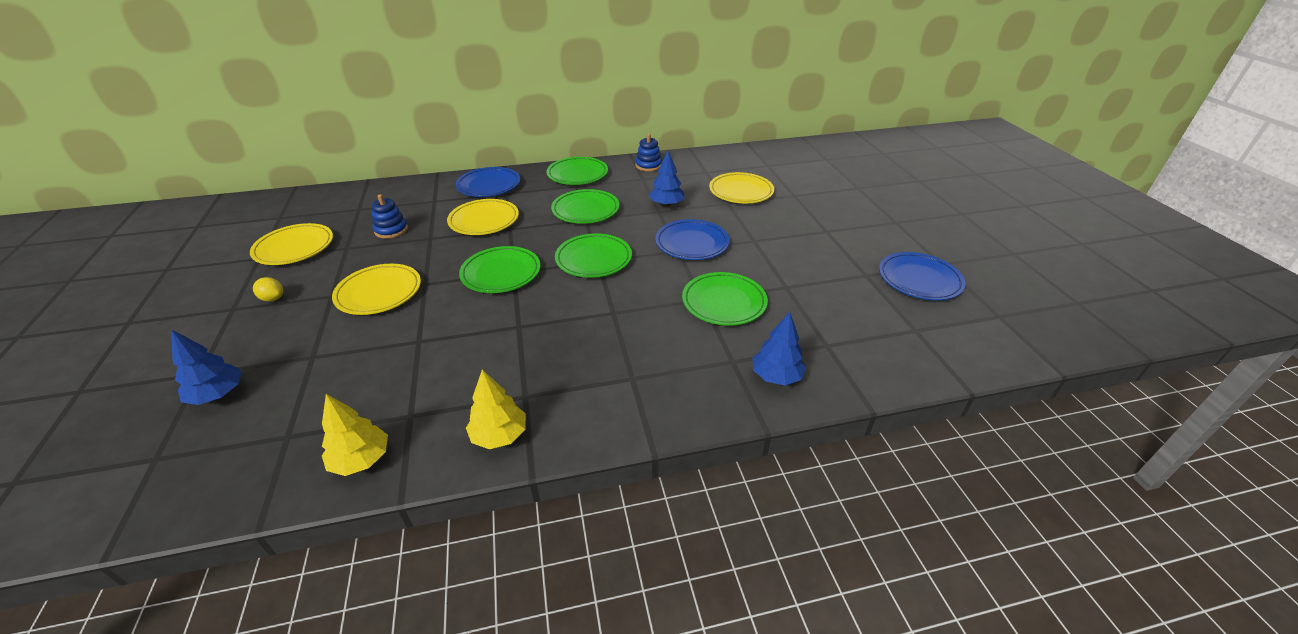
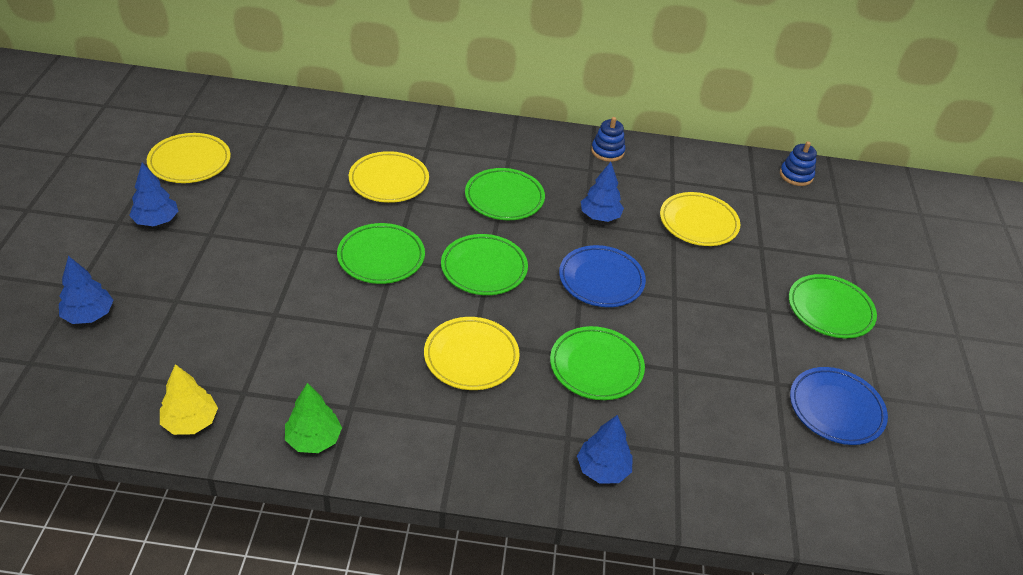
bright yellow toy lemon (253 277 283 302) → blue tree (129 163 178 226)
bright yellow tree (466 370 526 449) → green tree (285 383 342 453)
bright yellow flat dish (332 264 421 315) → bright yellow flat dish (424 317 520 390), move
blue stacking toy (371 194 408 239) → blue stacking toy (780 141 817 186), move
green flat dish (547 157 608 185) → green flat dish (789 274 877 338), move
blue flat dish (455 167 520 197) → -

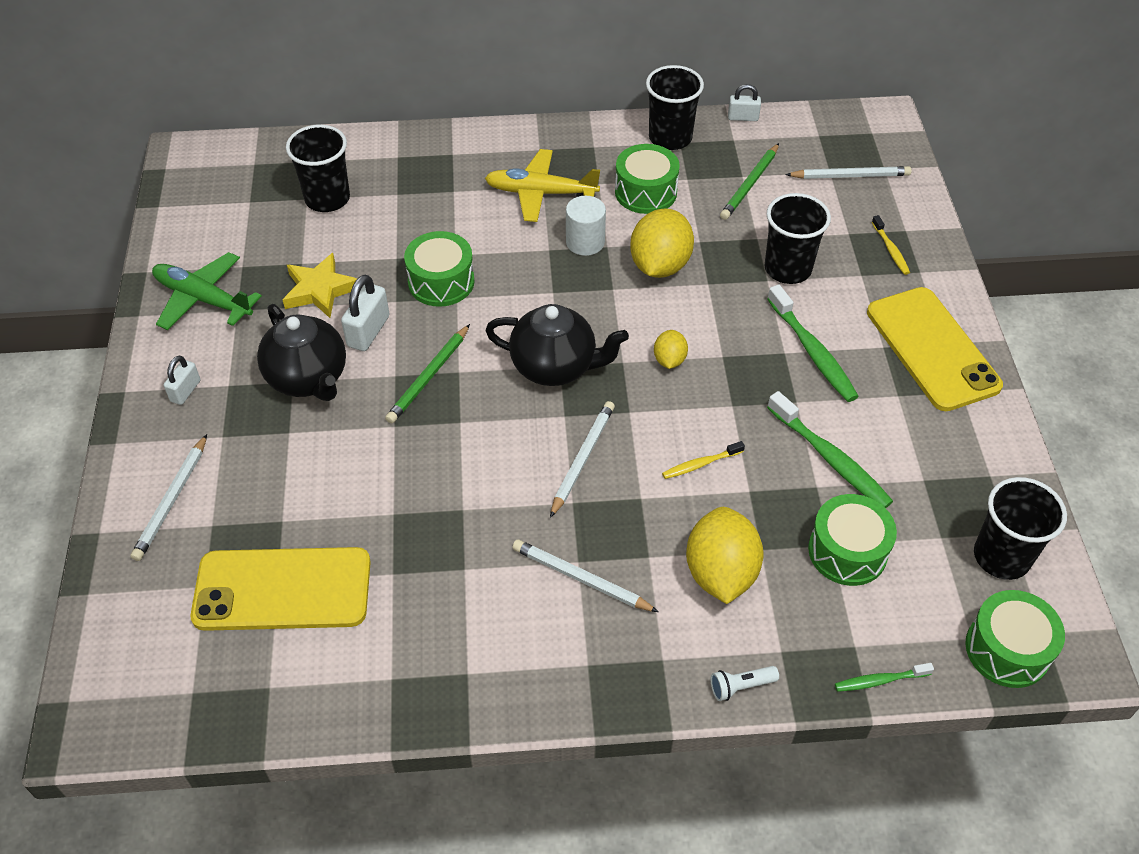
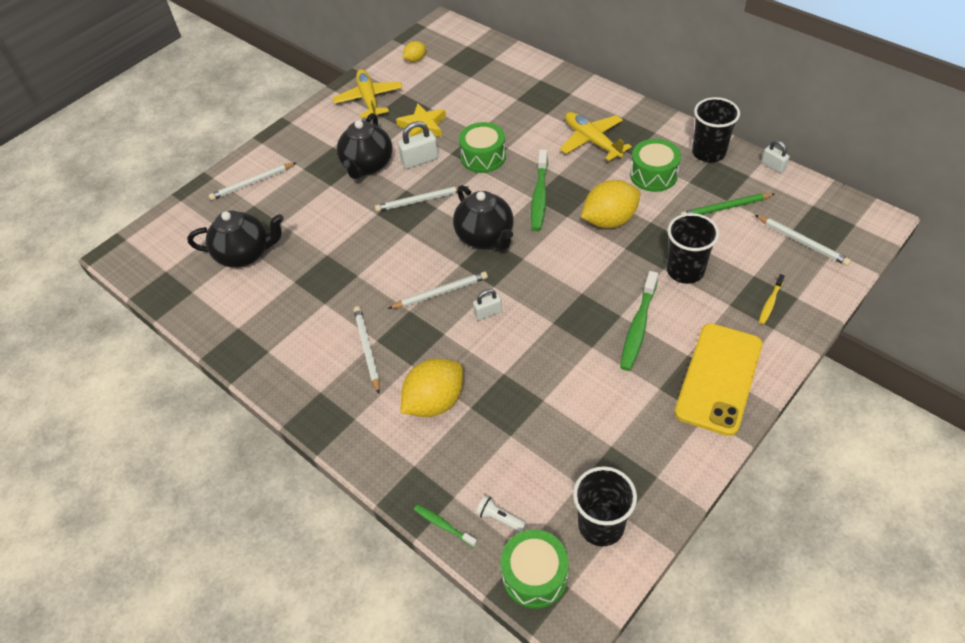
bright yellow mobile phone (191 547 371 631) → ebony teapot (187 211 284 268)
green aeroplane (152 252 262 330) → bright yellow aeroplane (333 69 403 118)
green wooden pencil (385 324 470 424) → pure white wooden pencil (375 186 468 212)
bright yellow toy lemon (654 330 688 369) → bright yellow toy lemon (403 41 426 62), move
pure white padlock (164 356 200 405) → pure white padlock (473 289 502 320), move
pure white torch (711 666 779 701) → pure white torch (476 495 526 532), move
green tooth brush (767 391 893 508) → green tooth brush (531 149 548 231), move
ebony cup (286 124 350 212) → -
pure white cylinder shape (566 196 606 256) → -
bright yellow tooth brush (662 441 745 479) → -
green drum (808 494 897 586) → -

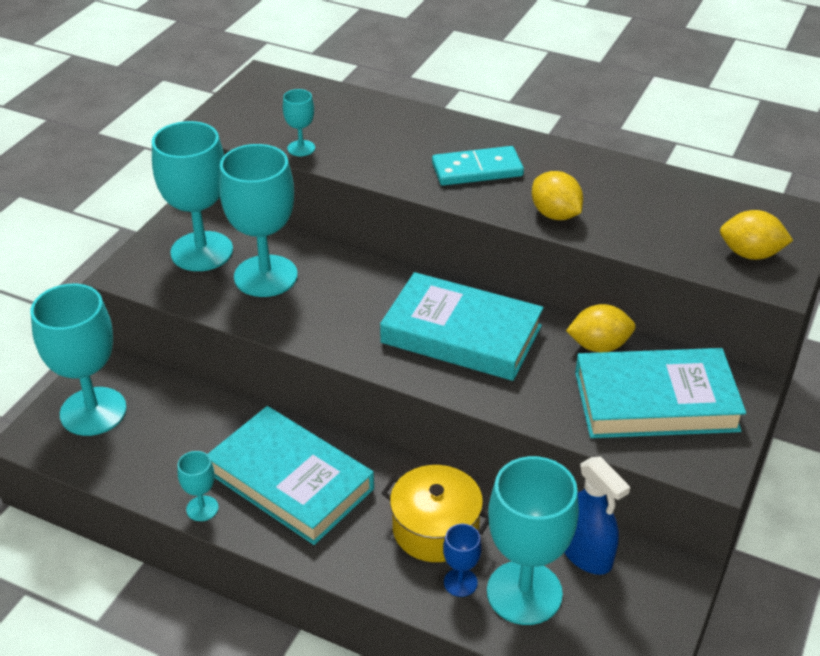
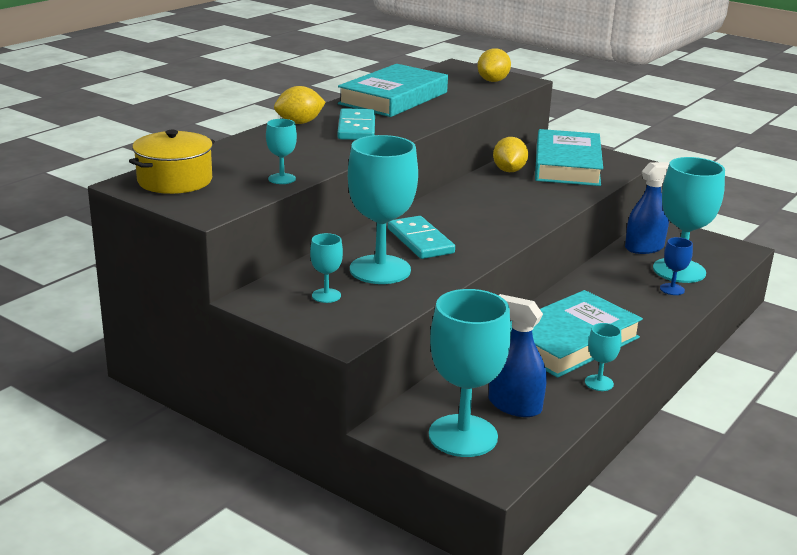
bright yellow cooking pot (382 465 489 562) → bright yellow cooking pot (129 130 215 194), move
bright yellow toy lemon (532 171 583 220) → bright yellow toy lemon (274 86 326 124), move
aqua goblet (152 121 233 271) → aqua goblet (310 233 343 303), x0.45
aqua hardback (380 272 544 381) → aqua hardback (338 64 448 117), move
- → aqua domino tile (388 216 455 259)
- → blue spray bottle (489 294 547 417)

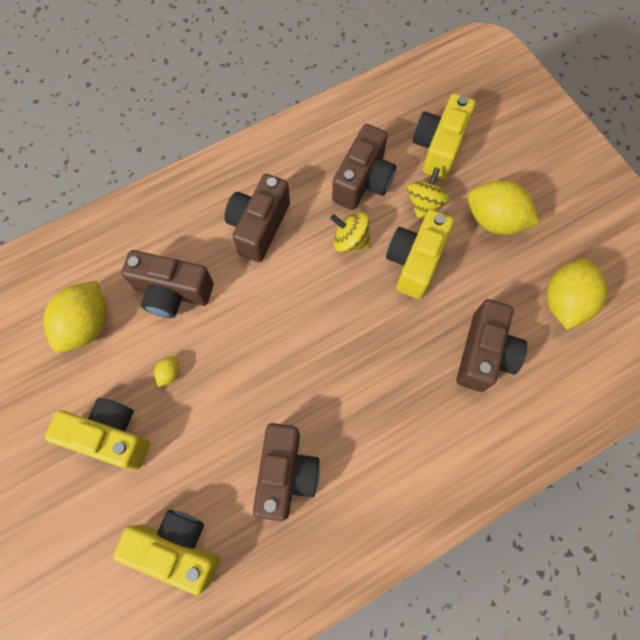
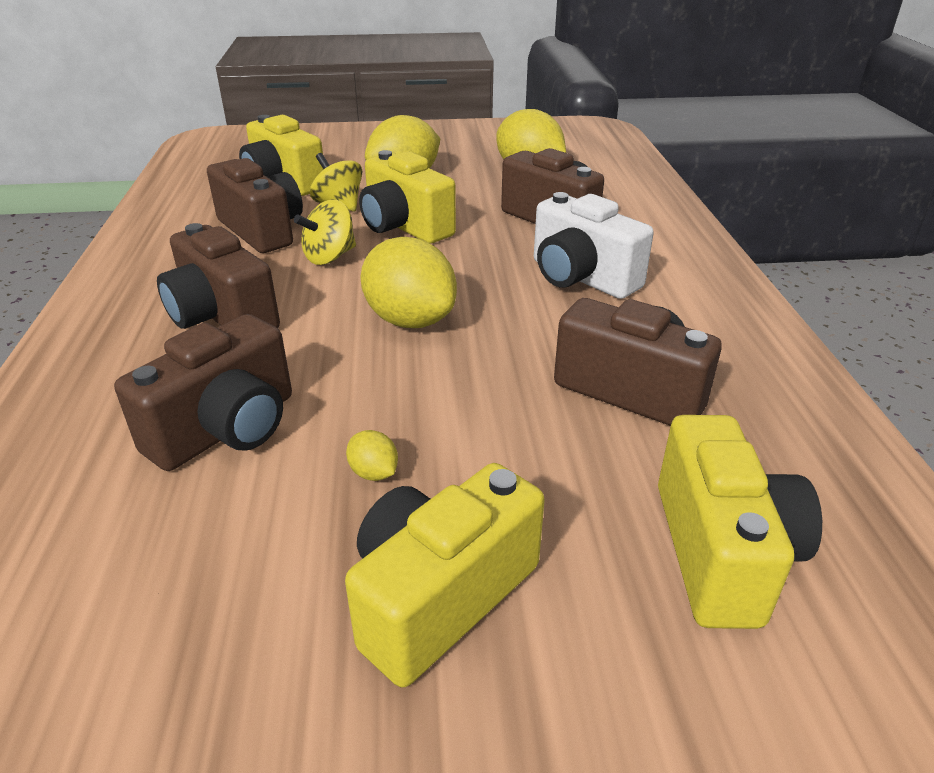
bright yellow toy lemon (43 281 107 353) → bright yellow toy lemon (361 237 457 328), move
- → pure white photo camera (534 192 654 299)
bright yellow photo camera (113 510 220 595) → bright yellow photo camera (658 415 822 629), 135 degrees clockwise

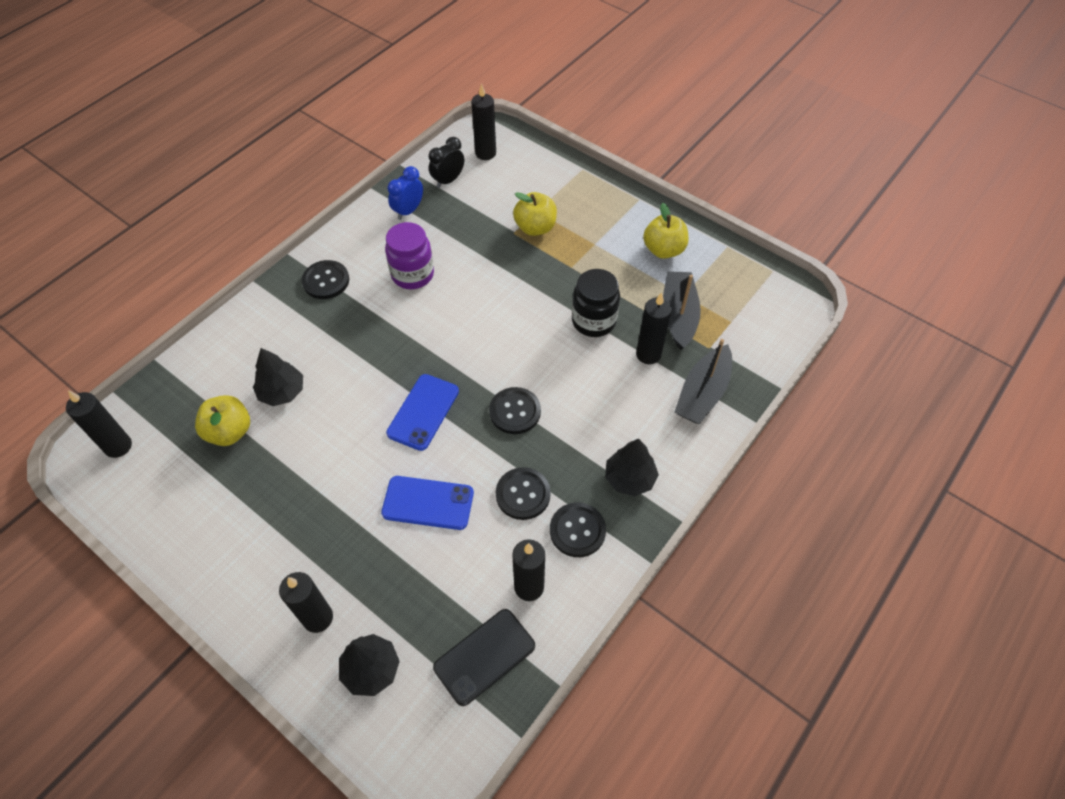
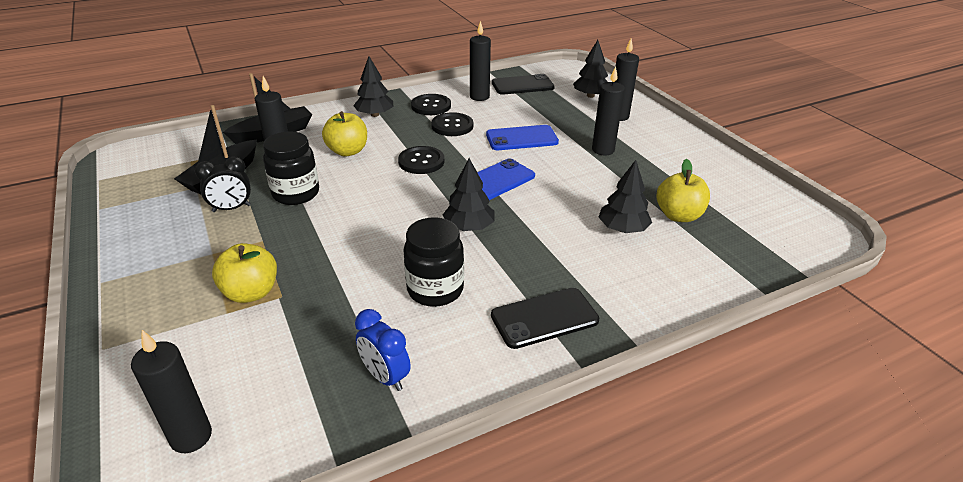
ebony clock (429 137 464 188) → ebony clock (195 157 251 212), move
bright yellow apple (643 203 688 259) → bright yellow apple (322 111 367 156), move
blue clock (388 166 423 220) → blue clock (355 309 411 391), 75 degrees clockwise
violet jam jar (385 222 434 289) → ebony jam jar (404 217 464 307)
- → ebony tree (443 158 495 231)
blue mobile phone (381 476 474 530) → blue mobile phone (486 125 559 150), 45 degrees counterclockwise
ebony button (302 260 349 299) → ebony mobile phone (491 288 599 349)
ebony candle (66 390 132 458) → ebony candle (592 66 625 155), move

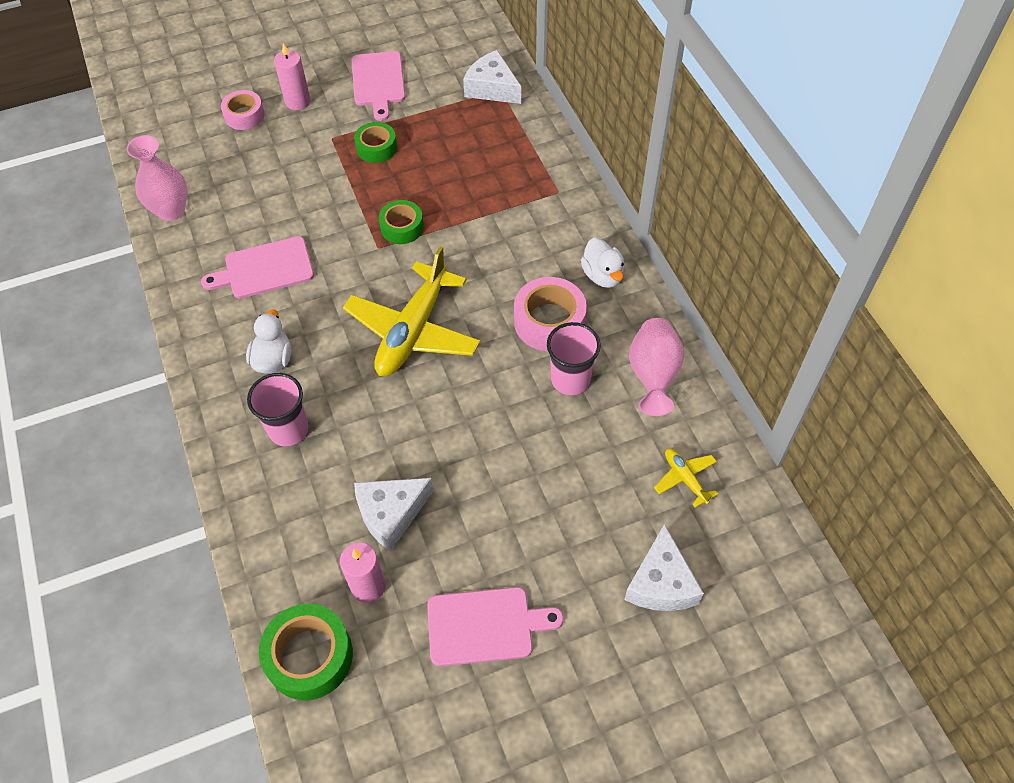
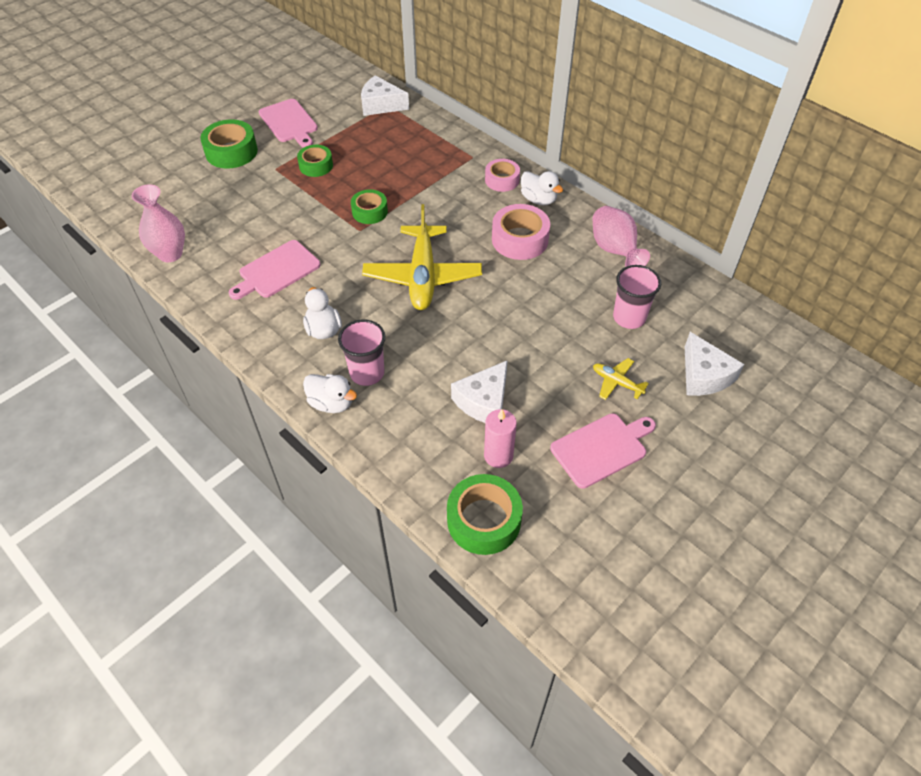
rose-pink candle (274 43 310 110) → green sticky tape (200 119 258 169)
- → pure white rubber duck (303 374 357 413)
rose-pink sticky tape (221 90 265 130) → rose-pink sticky tape (485 159 520 192), move
bright yellow aeroplane (654 448 718 508) → bright yellow aeroplane (593 358 649 400), move
rose-pink cup (547 322 600 395) → rose-pink cup (613 265 661 329), move

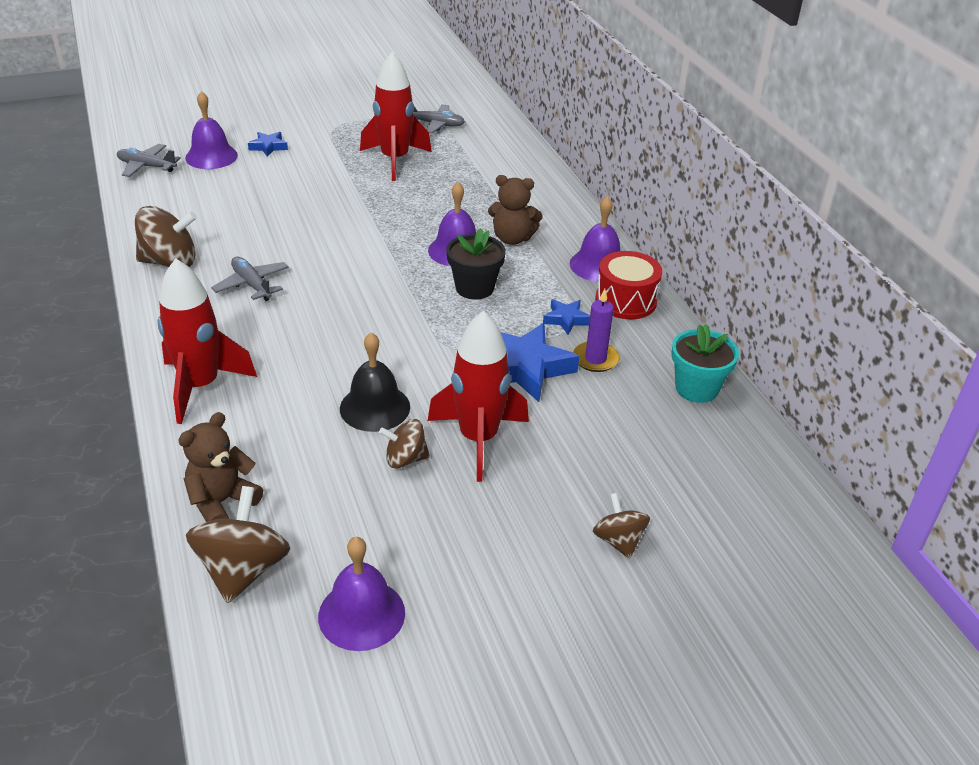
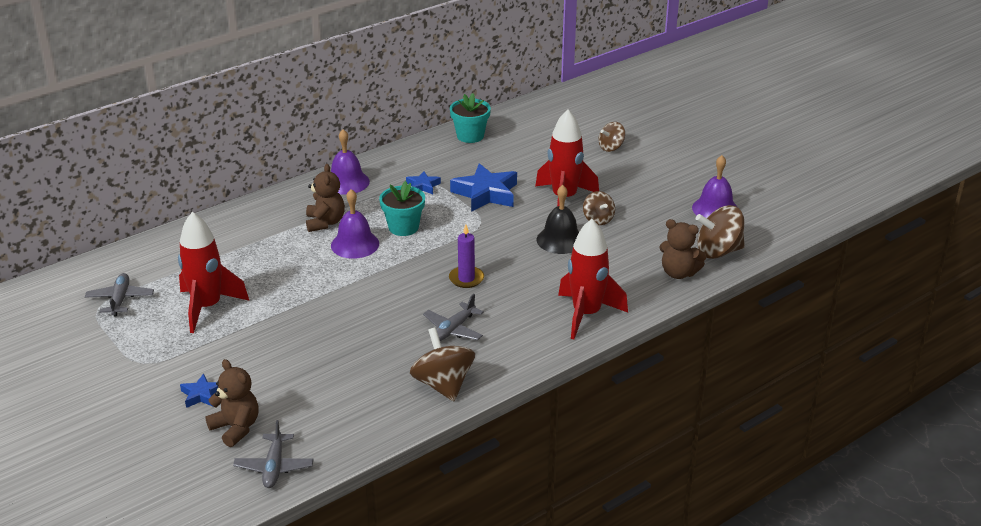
violet hand bell (185 91 238 169) → dark brown teddy bear (205 359 259 447)
ebony plant pot (446 228 506 300) → aqua plant pot (379 181 425 236)
violet candle (573 289 619 372) → violet candle (449 225 484 288), move
red drum (595 251 662 319) → -

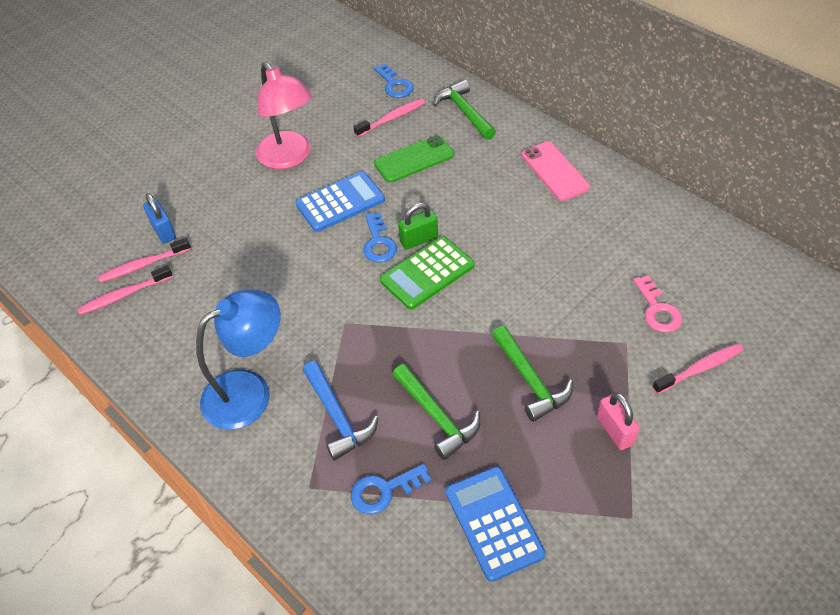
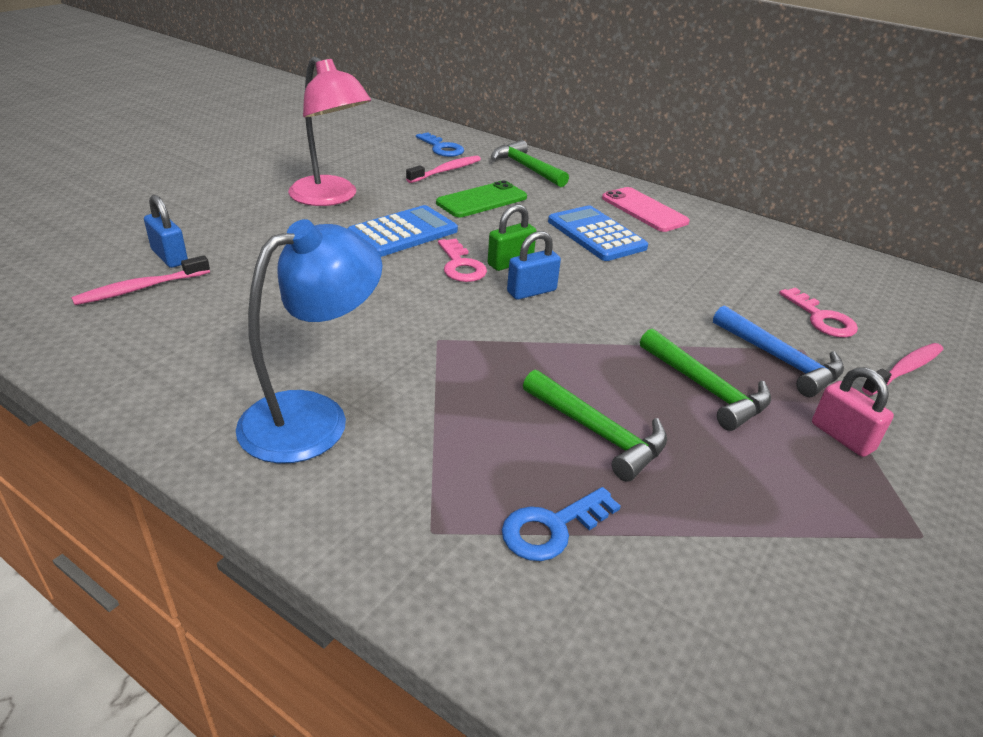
blue key (363 212 397 263) → rose-pink key (438 239 487 282)
green pocket calculator (380 236 475 310) → blue padlock (507 231 561 300)
blue pocket calculator (446 466 546 582) → blue pocket calculator (548 205 648 261), move
blue claw hammer (303 361 379 460) → blue claw hammer (713 305 844 397), move
rose-pink tooth brush (77 265 173 315) → -

